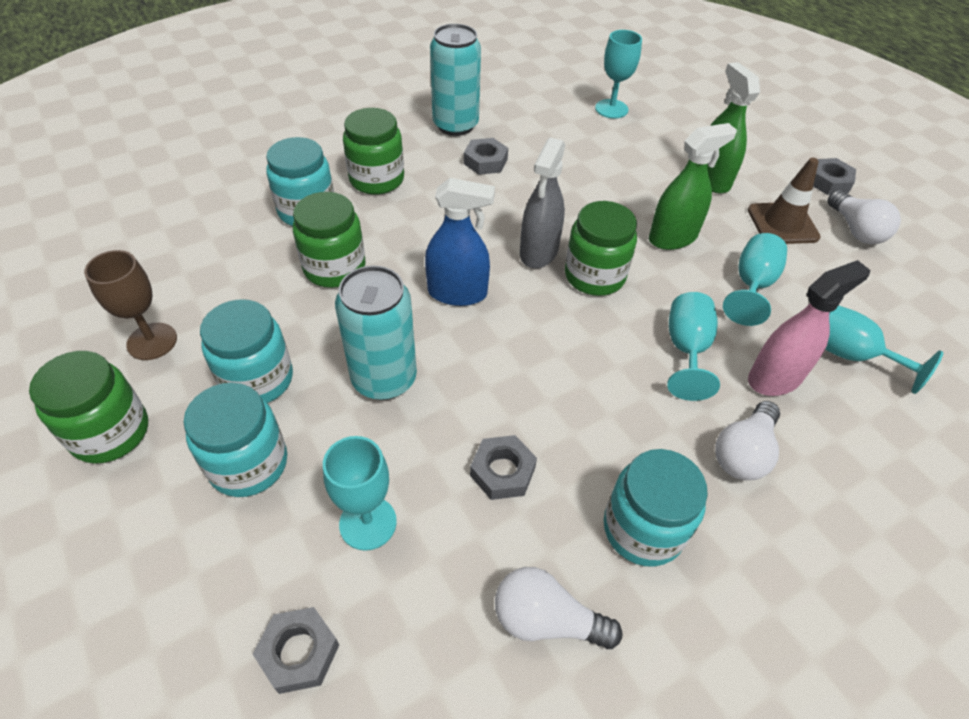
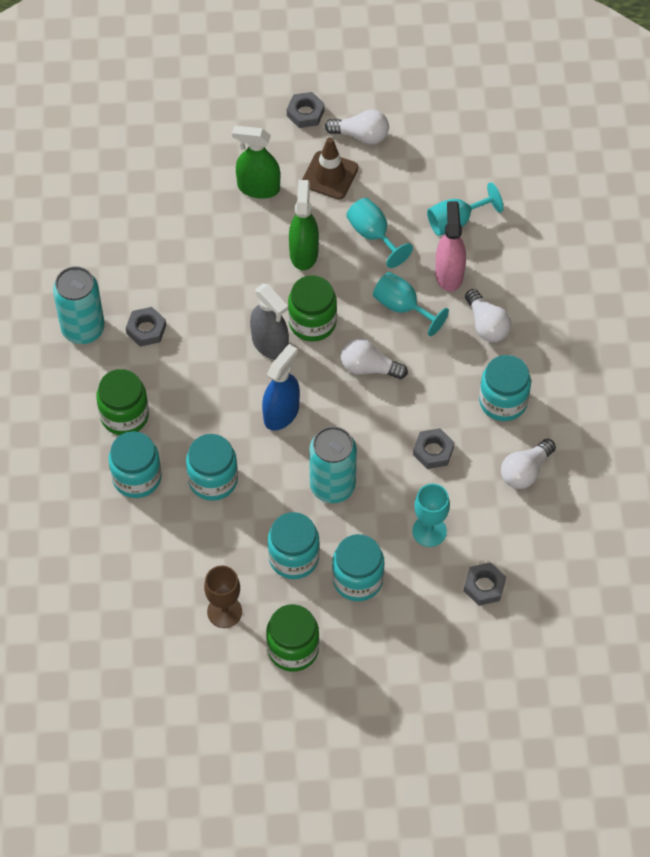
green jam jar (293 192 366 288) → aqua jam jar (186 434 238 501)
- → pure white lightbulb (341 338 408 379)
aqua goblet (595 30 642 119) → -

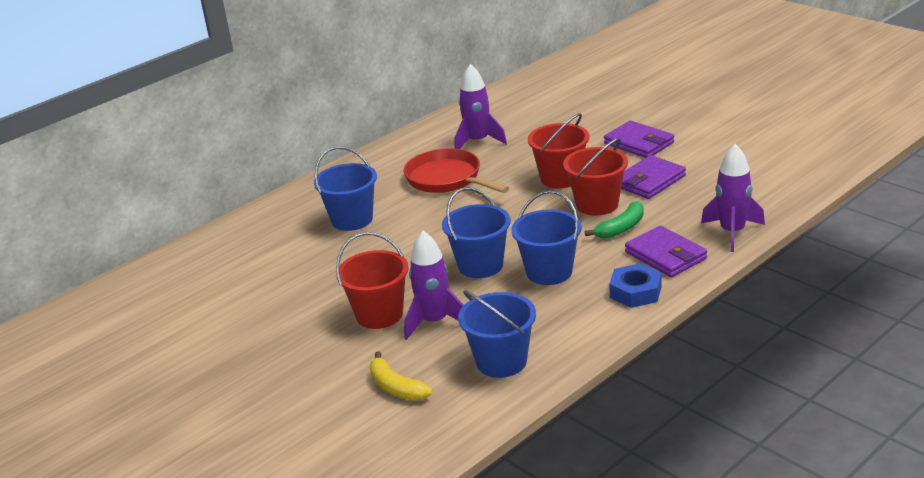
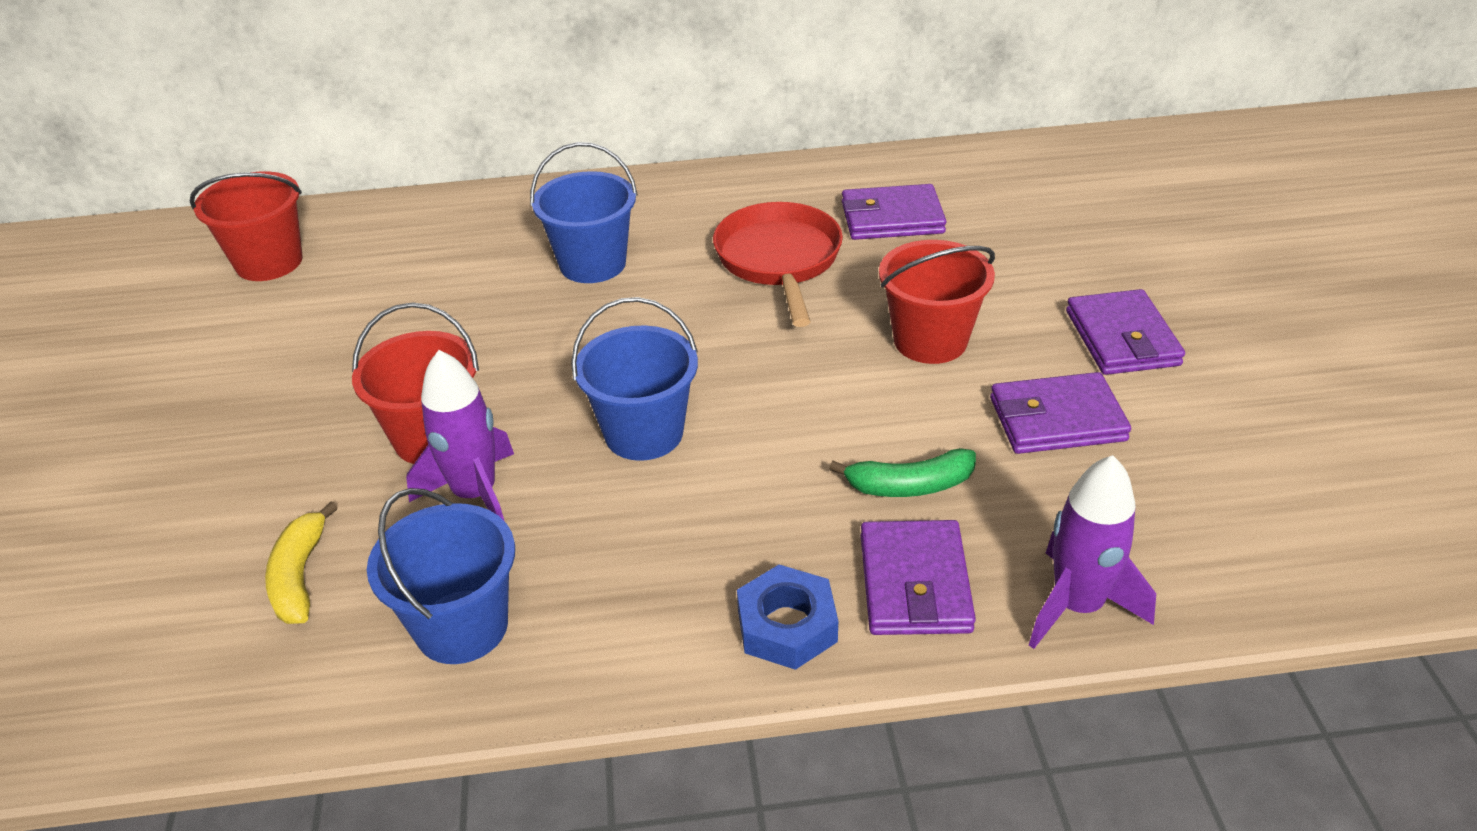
red pail (563 138 628 216) → red pail (190 171 303 281), move
violet rocket (455 64 507 149) → violet billfold (842 184 946 240)
blue pail (511 191 582 285) → -

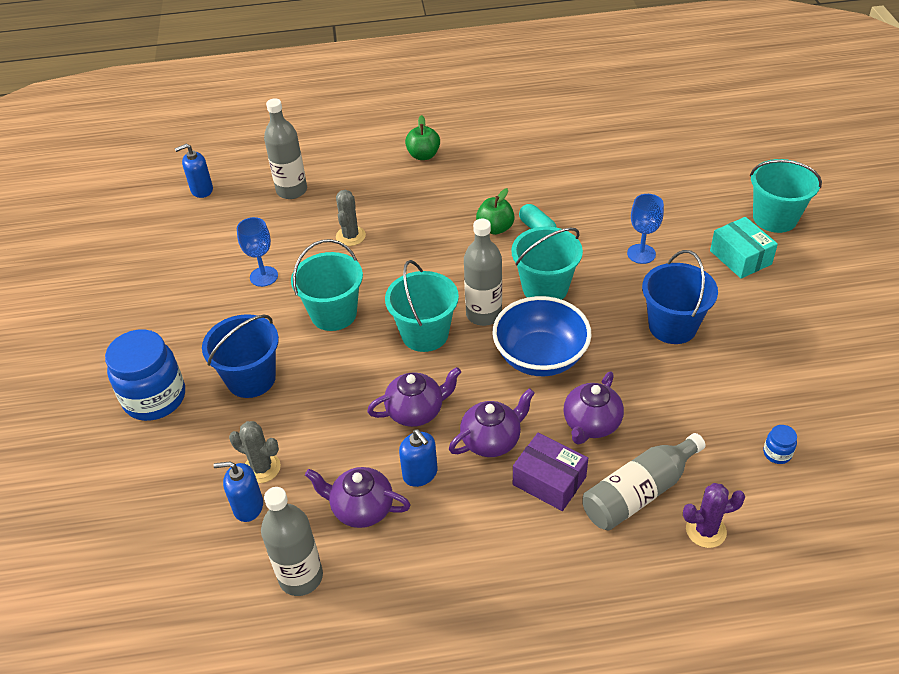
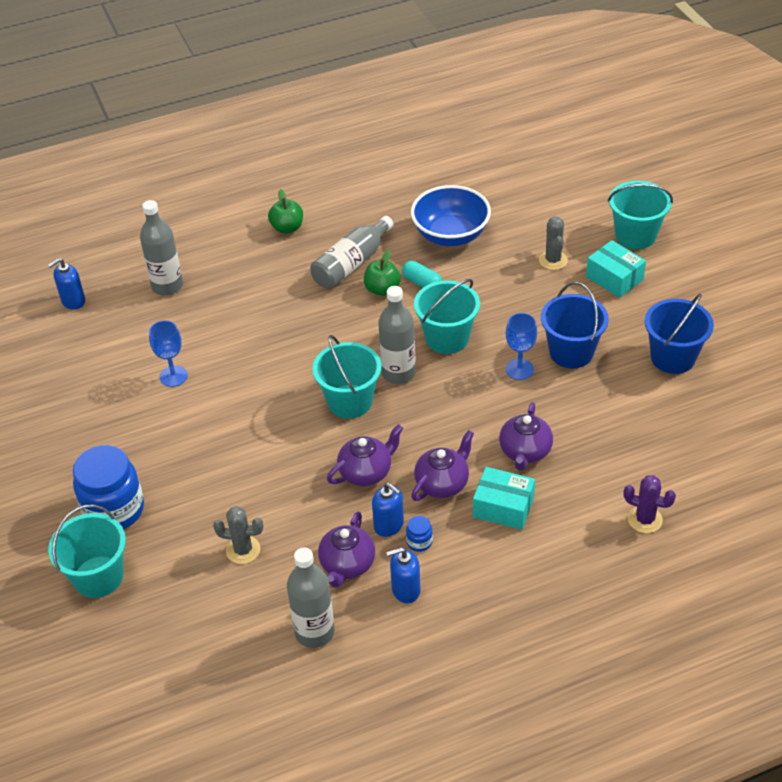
aqua pail (291 239 363 331) → aqua pail (48 504 126 598), move
gray drink bottle (582 433 705 530) → gray drink bottle (310 216 394 289), move
violet teapot (305 467 411 528) → violet teapot (318 511 375 588), 75 degrees counterclockwise
blue soap dispenser (213 461 263 522) → blue soap dispenser (387 547 420 603), move
blue jam jar (763 425 797 464) → blue jam jar (406 516 433 552), move
blue serving bowl (492 296 591 376) → blue serving bowl (411 185 491 246), move
violet package (513 433 588 511) → aqua package (473 467 535 530)
blue goblet (627 194 664 264) → blue goblet (506 313 537 380), move
gray prickly plant (336 190 366 246) → gray prickly plant (539 216 568 270), move
violet prickly plant (683 483 745 548) → violet prickly plant (624 475 676 533), 45 degrees clockwise
blue pail (202 314 279 398) → blue pail (645 293 714 374), move

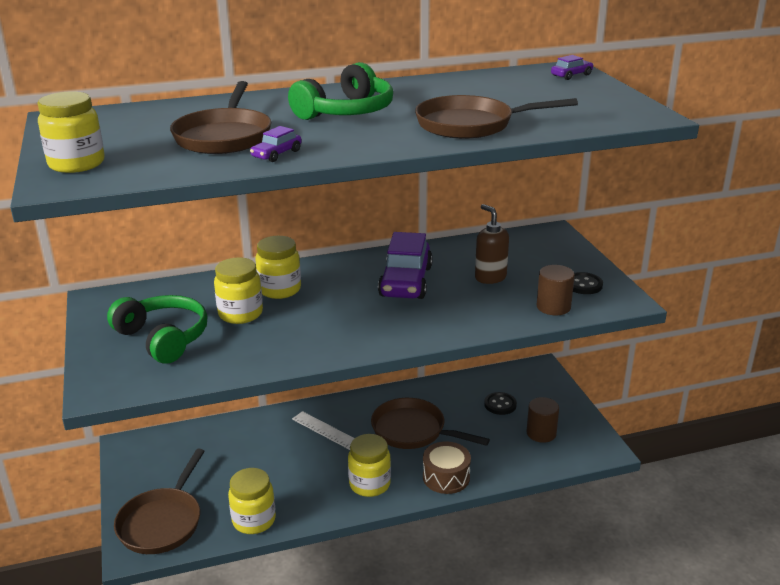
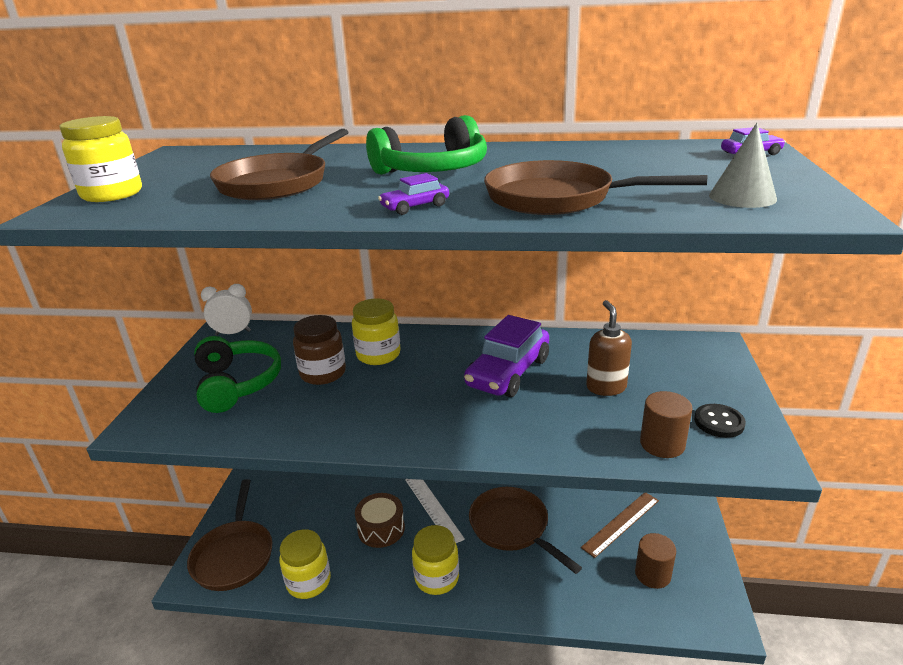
dark brown skillet (114 448 205 554) → dark brown skillet (187 479 272 591), 45 degrees counterclockwise
- → pure white clock (201 284 252 336)
bright yellow jam jar (214 257 263 324) → dark brown jam jar (293 315 346 385)
dark brown drum (423 441 471 494) → dark brown drum (355 493 405 548), move
violet toy car (250 126 302 162) → violet toy car (378 173 449 215), move
ebony button (484 392 517 415) → dark brown straightedge (581 493 659 558)
- → gray cone shape (709 123 777 208)

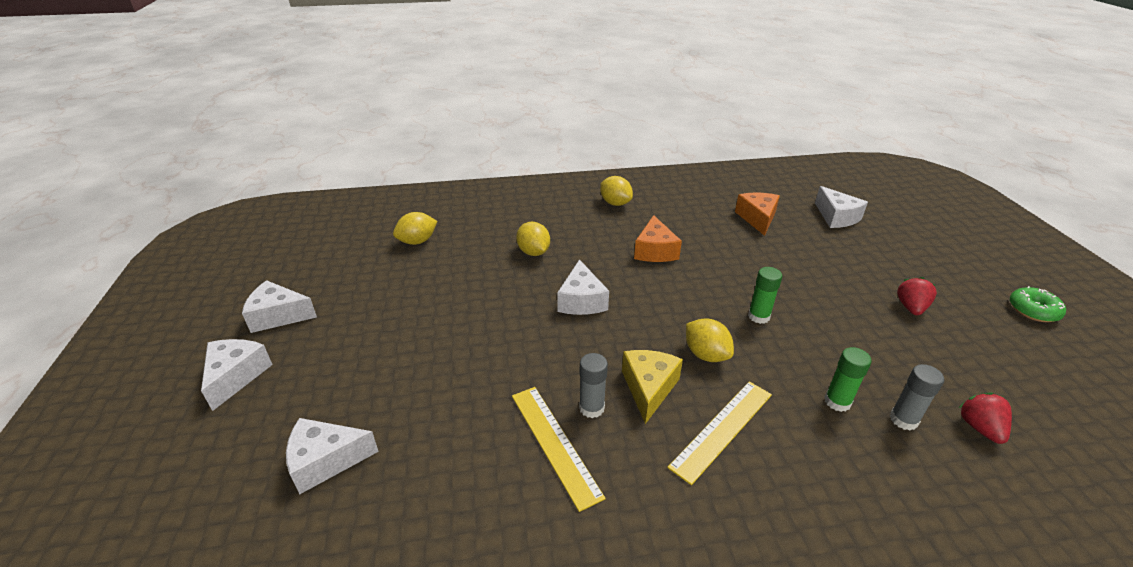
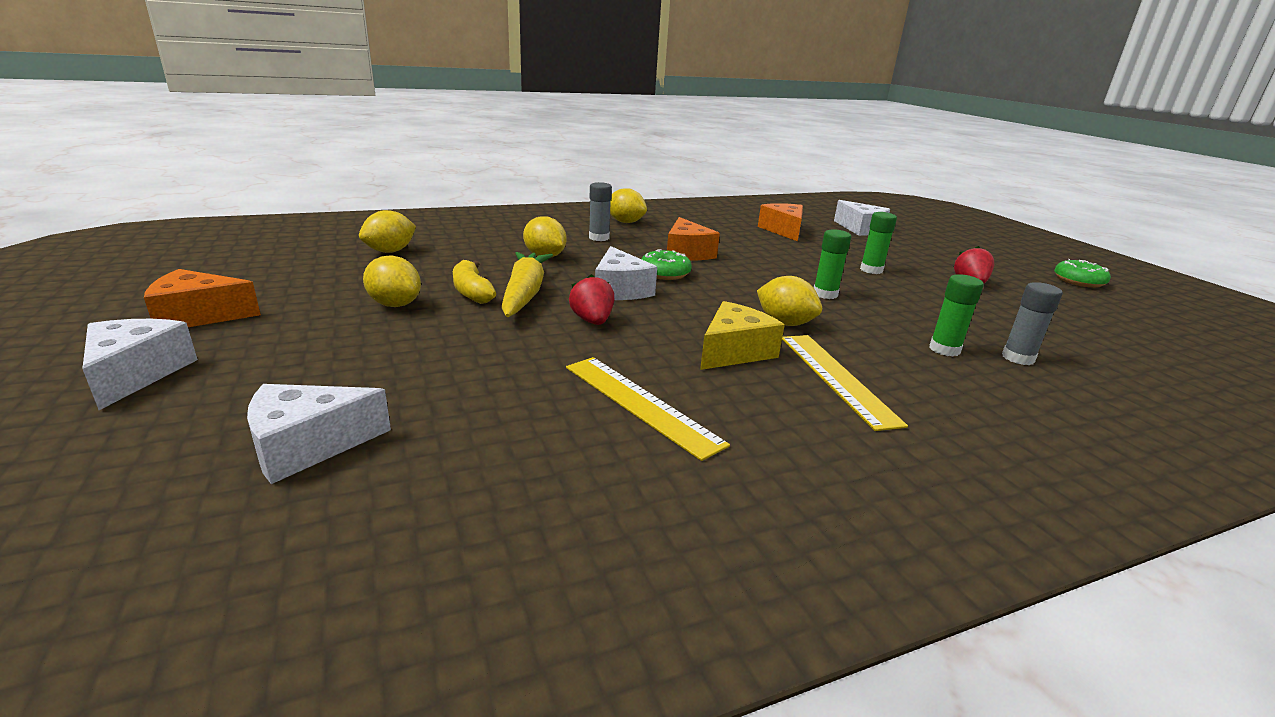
pure white cheese (242 280 317 333) → orange cheese (144 269 261 327)
- → bright yellow toy lemon (363 256 421 307)
- → bright yellow banana fruit (453 260 496 304)
- → bright yellow toy carrot (501 252 553 317)
red toy strawberry (959 392 1012 444) → red toy strawberry (569 274 614 325), move
gray glue (579 353 608 418) → gray glue (589 182 612 241), move
- → green doughnut (642 249 692 280)
bright yellow cheese (622 350 683 424) → bright yellow cheese (700 301 785 370), 45 degrees clockwise
bright yellow straightedge (667 381 772 485) → bright yellow straightedge (782 335 908 431), 45 degrees counterclockwise
- → green glue (860 212 897 274)

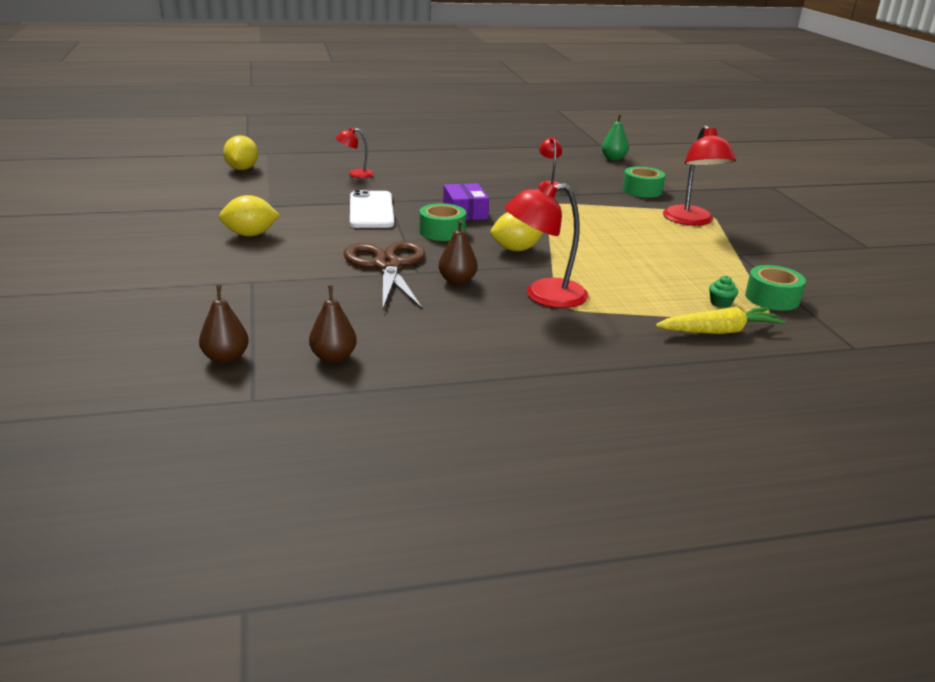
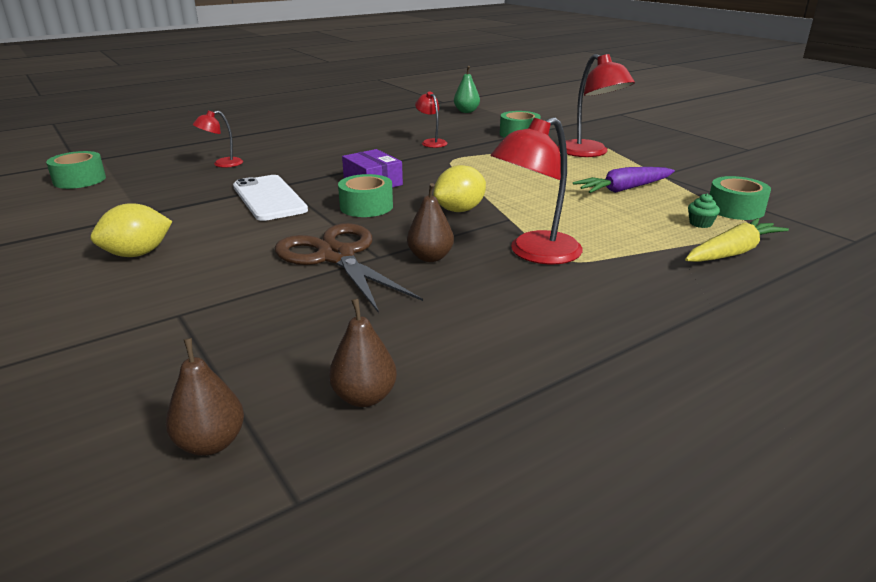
bright yellow toy lemon (223 135 258 170) → green sticky tape (46 151 106 189)
- → violet toy carrot (573 167 675 193)

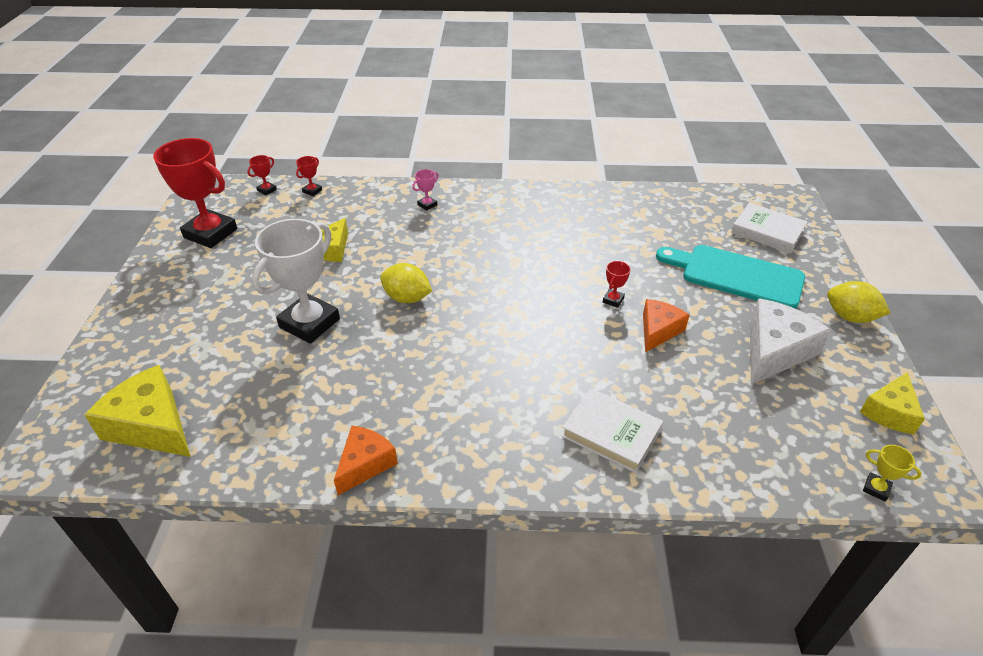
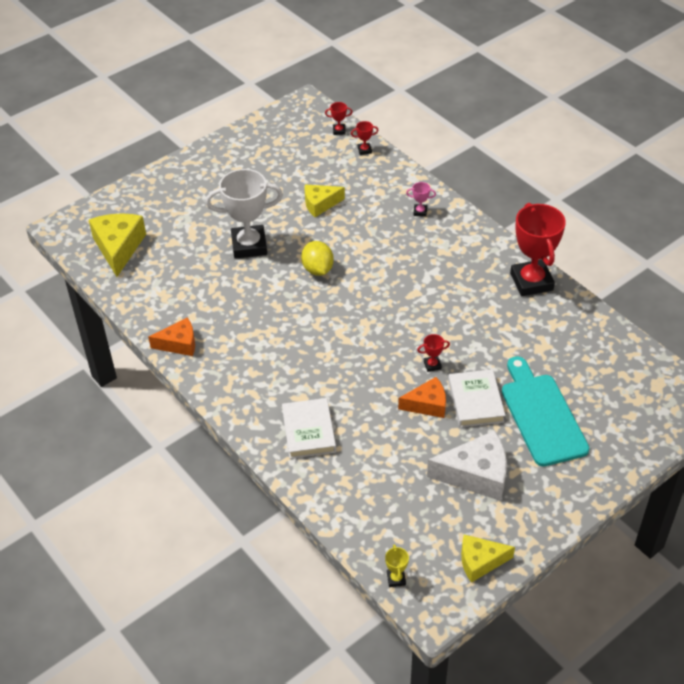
pure white hardback (731 203 808 253) → pure white hardback (448 369 506 427), move
red award cup (153 138 237 248) → red award cup (510 203 566 296), move
bright yellow toy lemon (827 281 890 323) → -

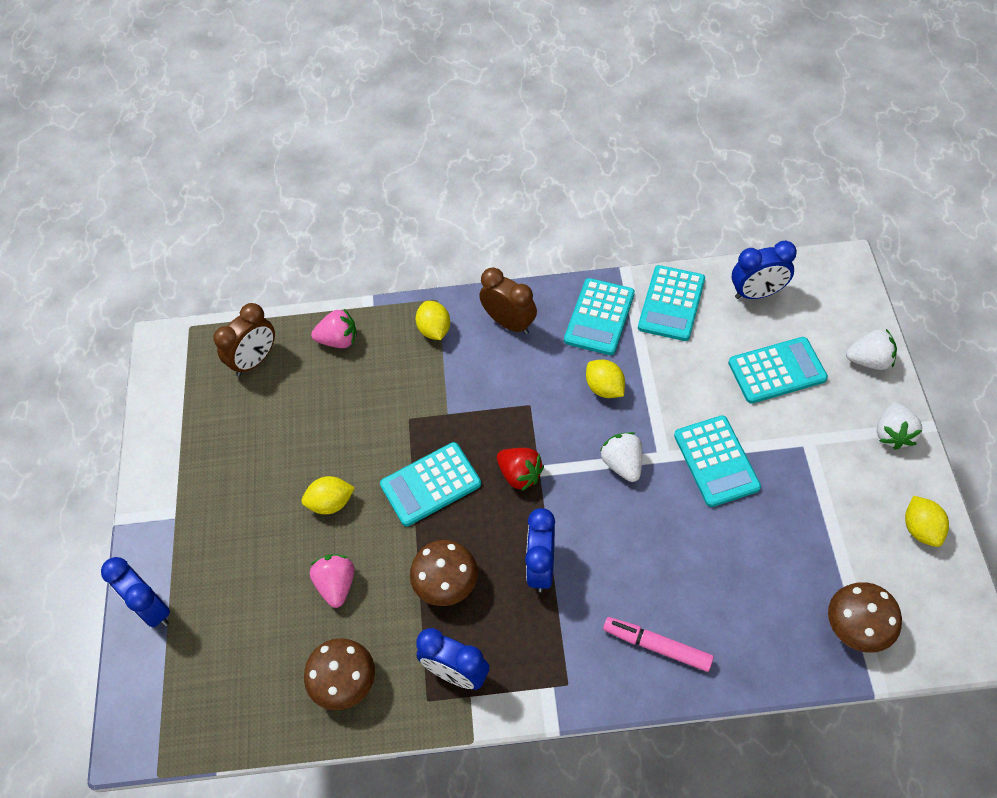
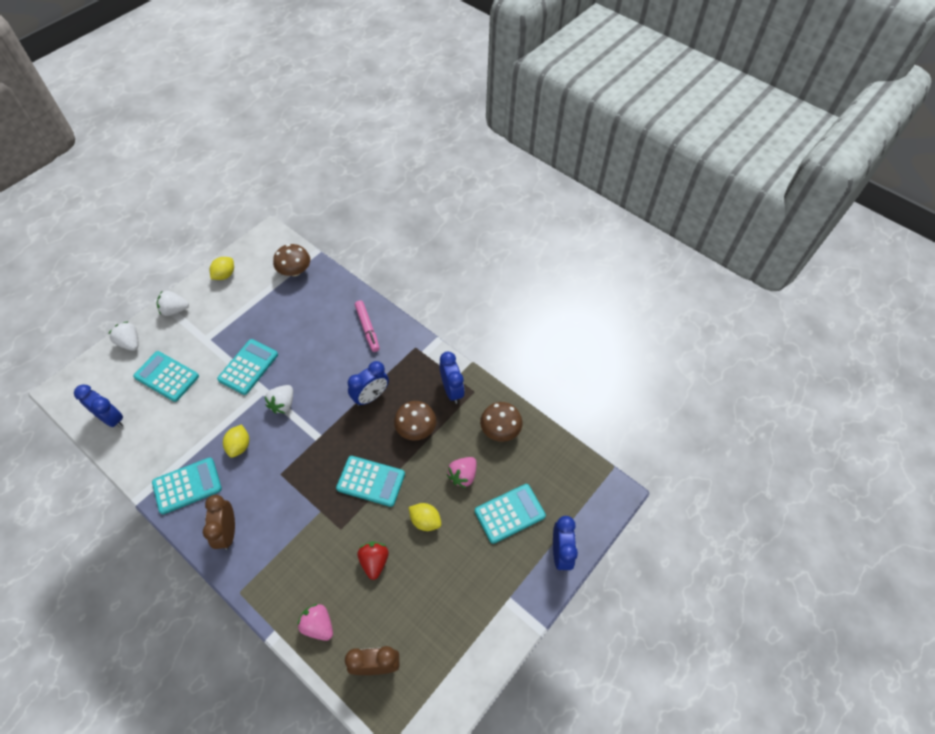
pure white toy strawberry (877 403 922 450) → pure white toy strawberry (157 291 189 316), 150 degrees counterclockwise
red toy strawberry (497 448 544 491) → red toy strawberry (357 542 389 580), move
aqua pocket calculator (638 265 705 341) → aqua pocket calculator (475 484 546 544), move
bright yellow toy lemon (416 301 450 340) → -

